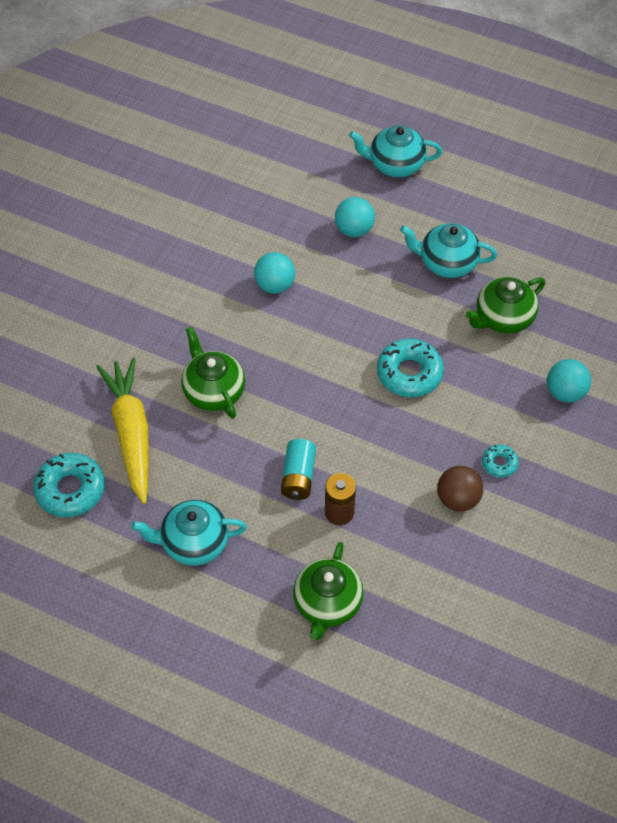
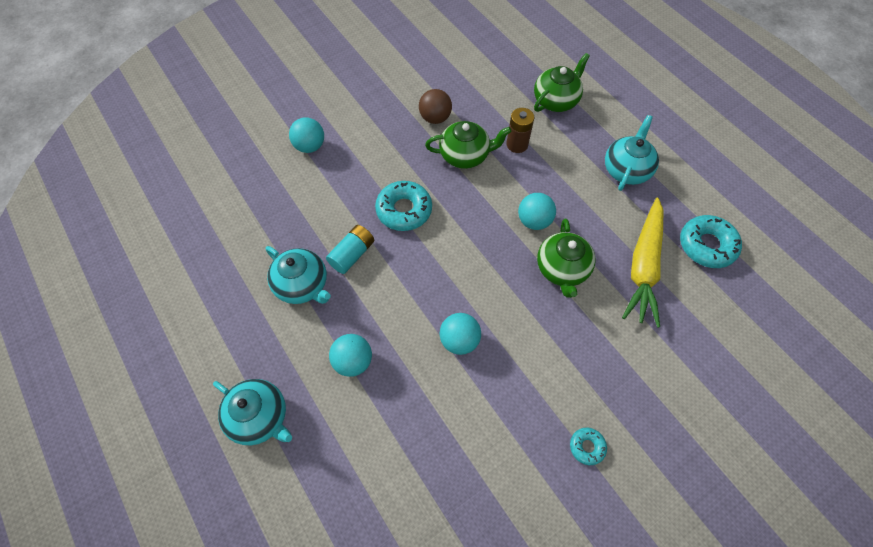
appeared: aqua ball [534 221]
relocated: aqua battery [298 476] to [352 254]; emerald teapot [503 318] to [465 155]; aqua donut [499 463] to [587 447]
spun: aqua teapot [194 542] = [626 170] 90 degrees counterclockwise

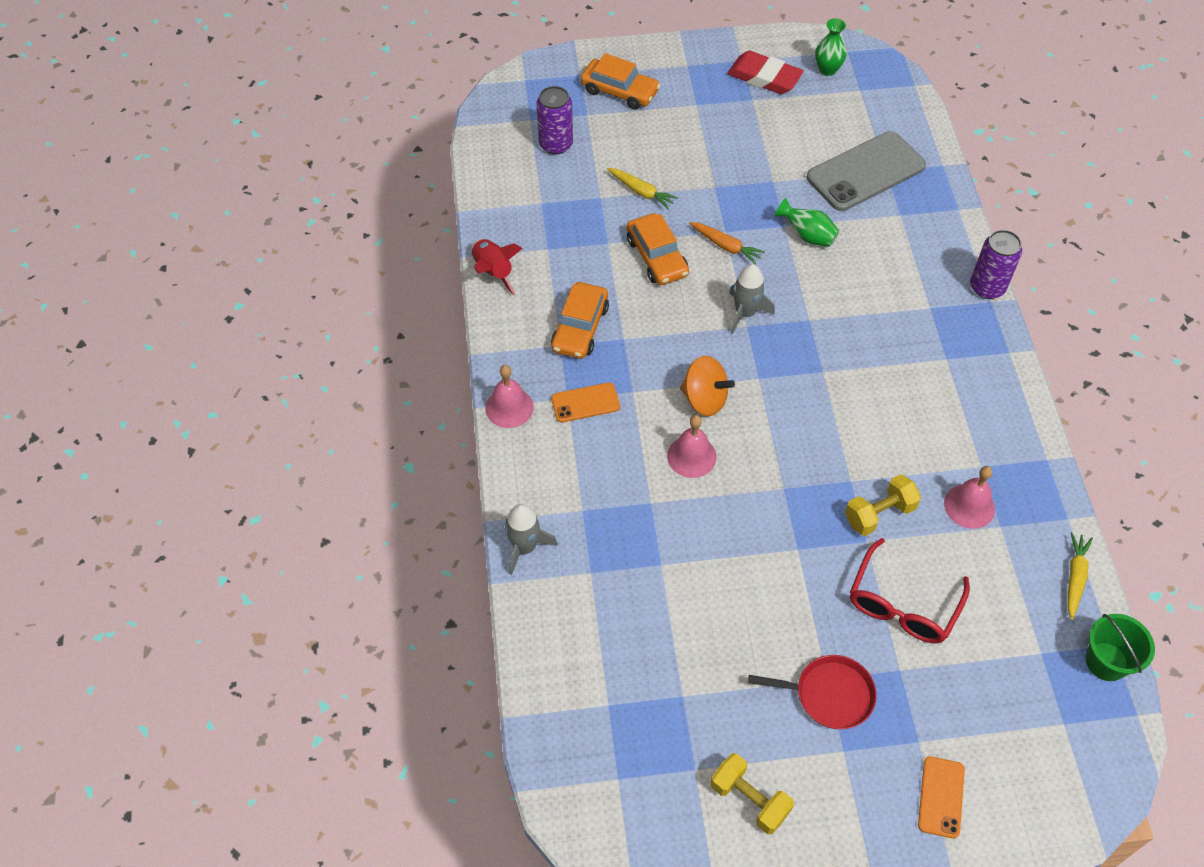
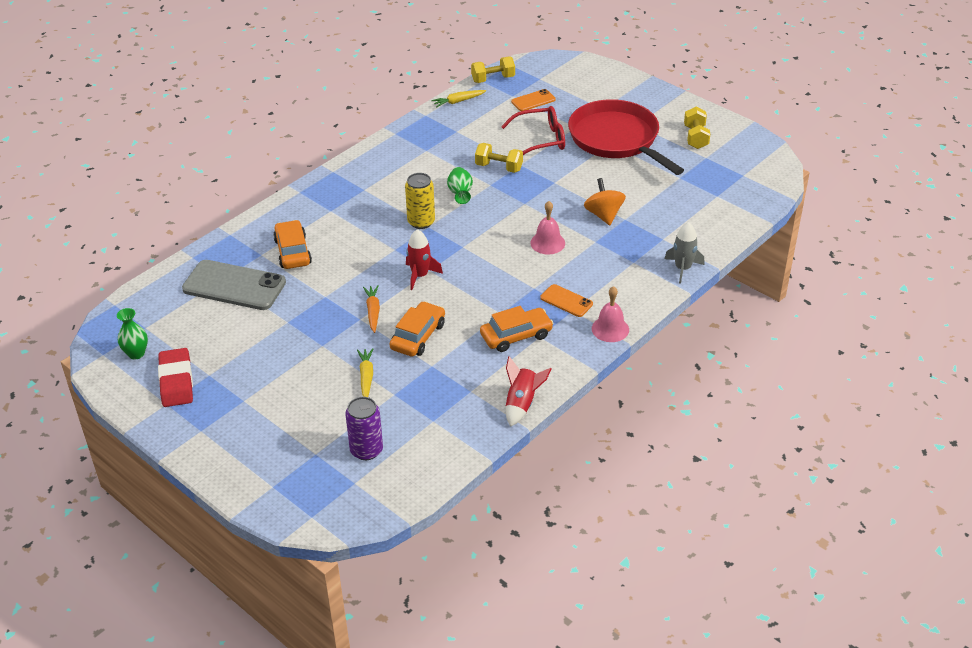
missing: rose-pink hand bell [969 506]; purple soda can [987 287]
appeared: yellow soda can [421 222]
relocated: orange automobile [619 91] to [293 252]; emerald tall vase [807 235] to [460 194]; orange phone [941 797] to [533 101]; orange spinning top [704 399] to [603 215]
exchanged: emerald sand bucket [1106 661] to yellow dumbbell [493 79]
colour: ash-grey spaceship [745 313] to crimson spaceship [420 275]
size: crimson skillet [829 695] = [616 139] x2.00

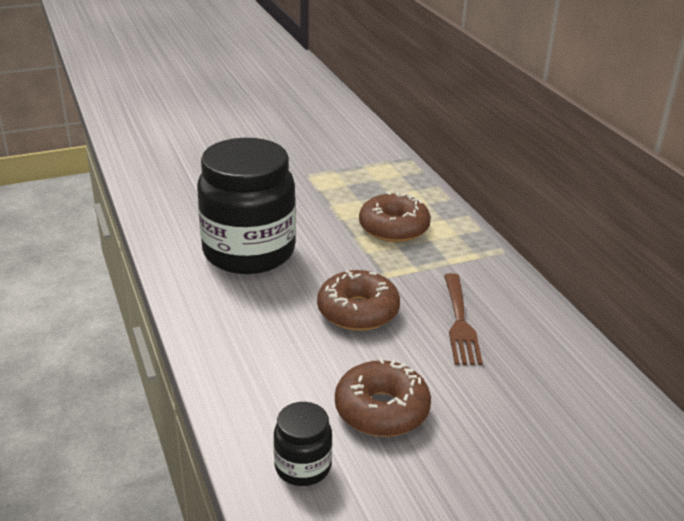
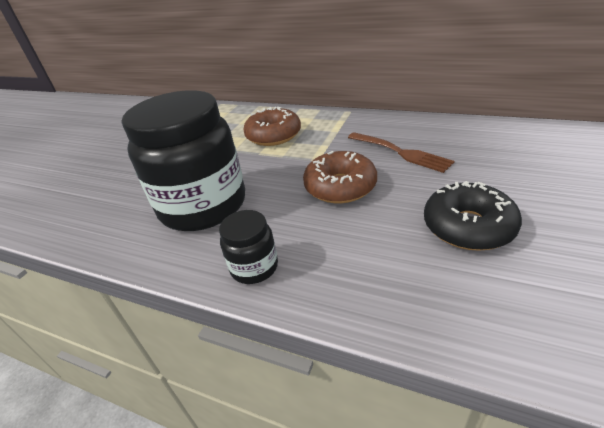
relocated: ebony jar [303 467] to [254 267]
colour: brown donut [381 410] to ebony donut [468 227]

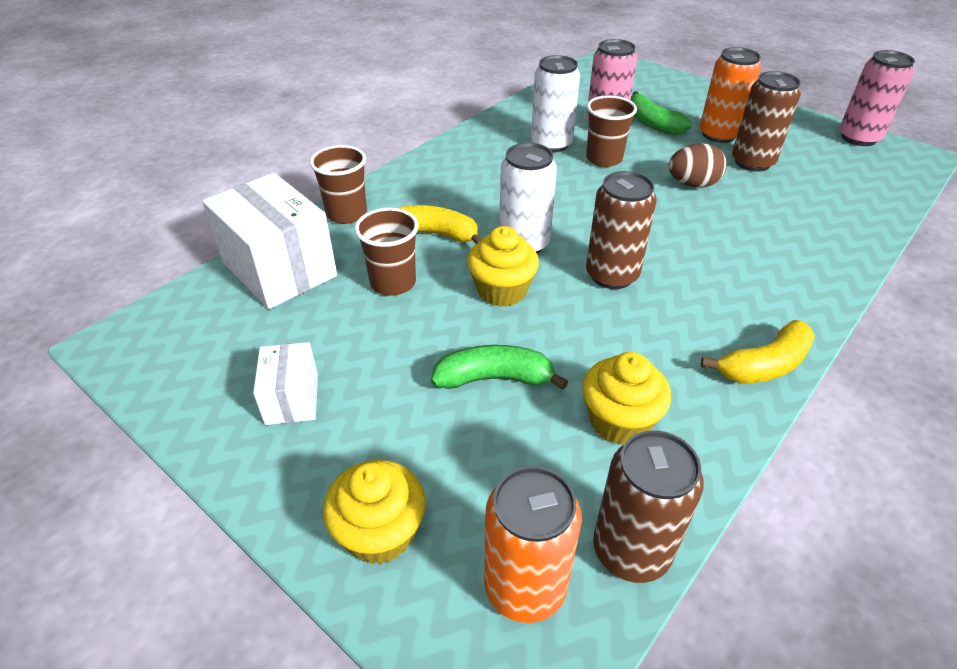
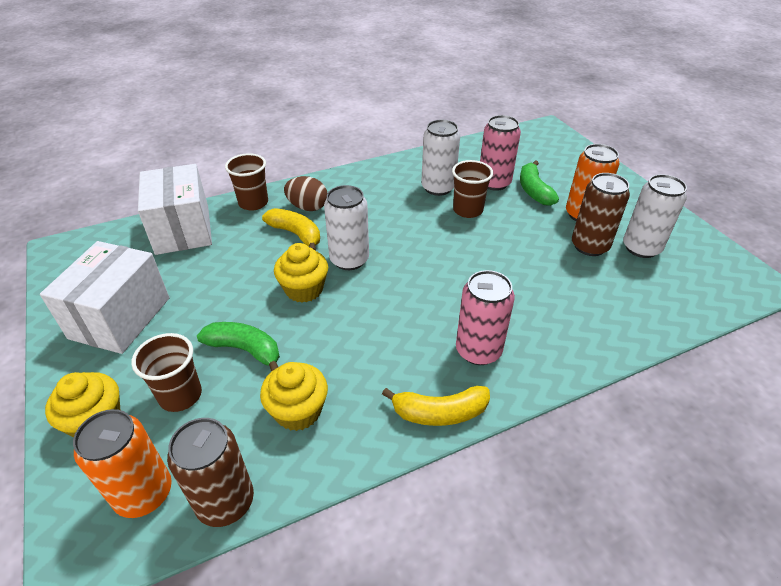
missing: brown soda can [612 275]
appeared: white soda can [641 248]
relocated: brown beaker [393 283] to [180 395]; brown toy egg [692 184] to [307 207]; rose-pink soda can [858 138] to [478 350]
size: white box [292 399] = [120 318] x1.91

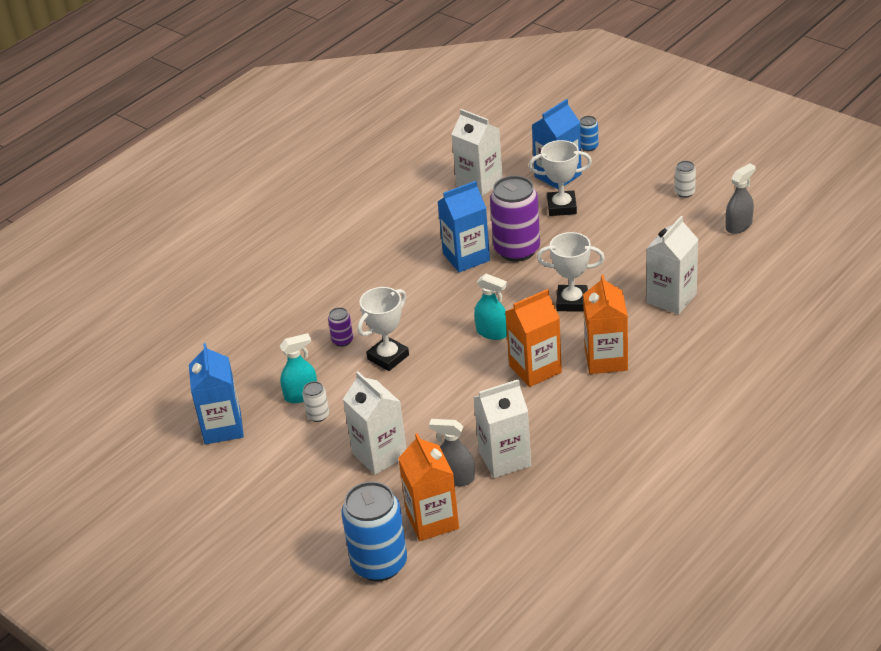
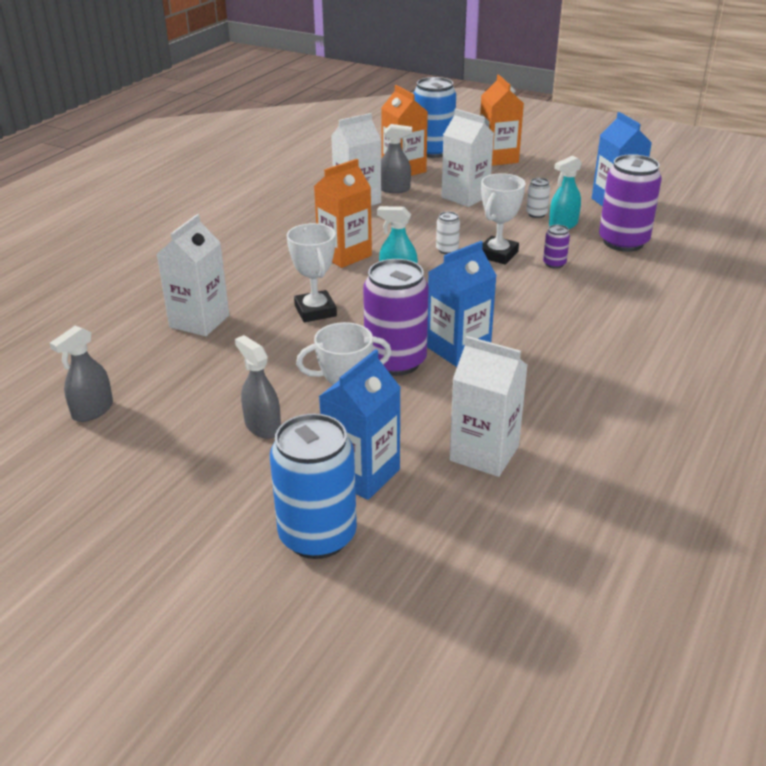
appeared: ash-grey spray cleaner [262 426]; purple soda can [623 242]
relocated: white soda can [684 192] to [447 250]; orange carton [606 359] to [498 158]
spun: white trophy [572 302] = [315 311] 75 degrees clockwise
size: royal blue soda can [588 147] = [317 536] x2.25

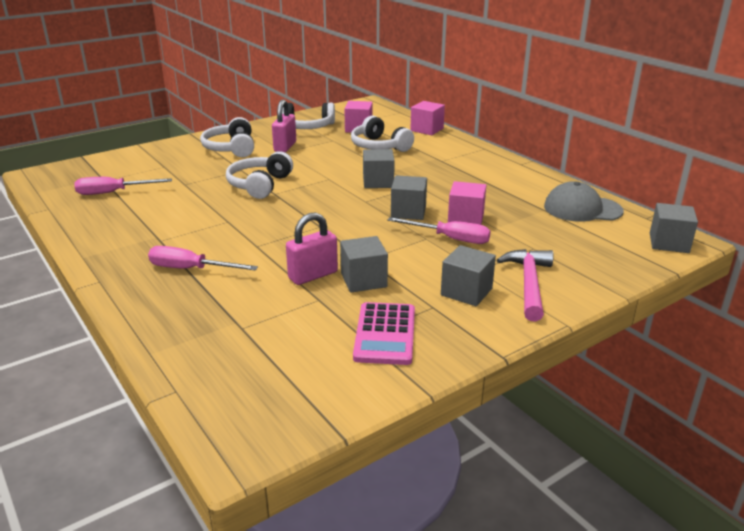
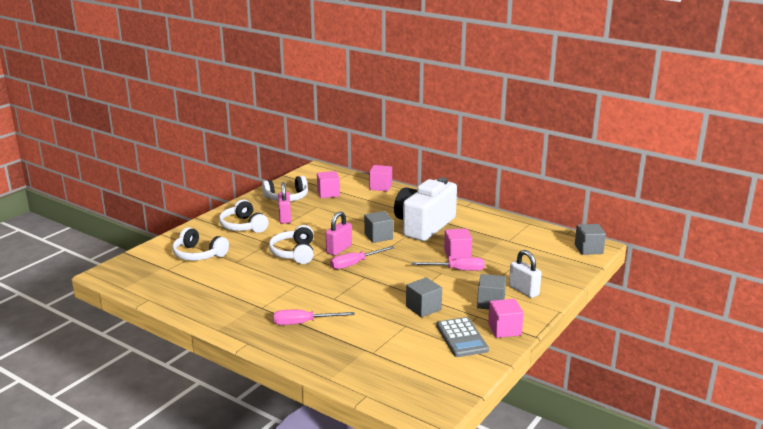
missing: ash-grey block [408 212]; ash-grey peaked cap [582 209]
appeared: white camera [424 225]; rose-pink block [504 329]
relocated: white headphones [379 146] to [198 254]; rose-pink padlock [313 275] to [339 249]; rose-pink hand screwdriver [113 192] to [355 264]
exchanged: rose-pink hammer [529 284] to white padlock [523 291]
colour: rose-pink pocket calculator [385 334] to ash-grey pocket calculator [462 338]

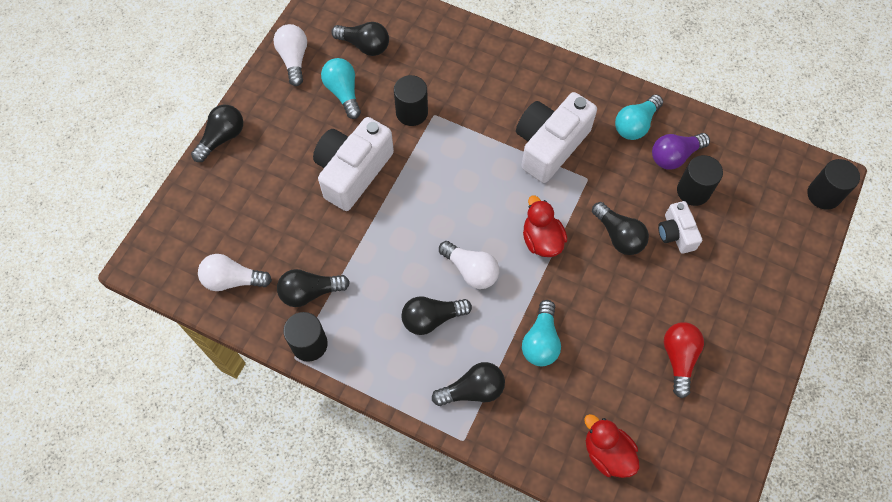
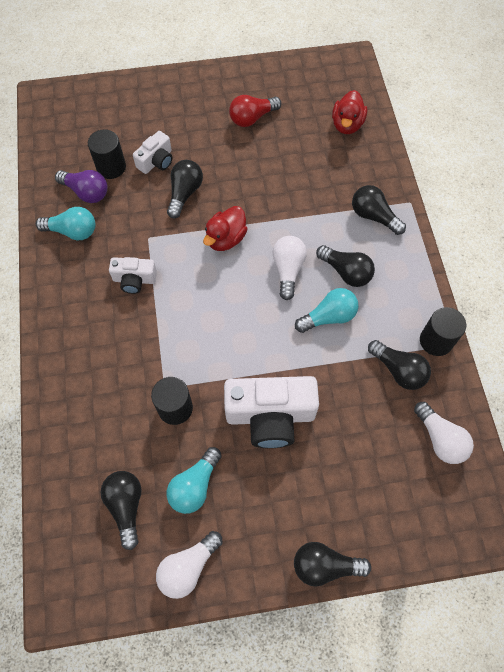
missing: ebony solid cylinder [823 195]
relocated: aqua lightbulb [541 341] to [328 317]
size: white camera [550 145] = [134 280] x0.53

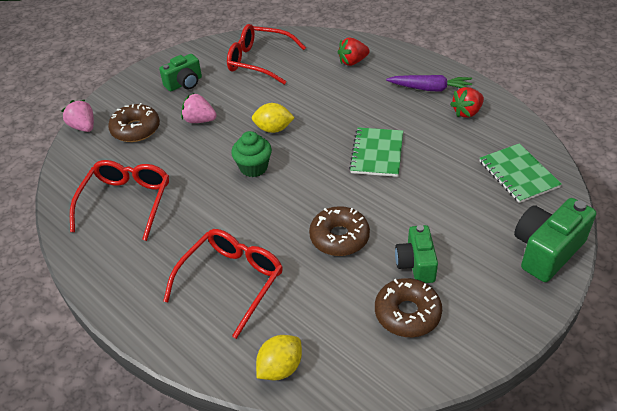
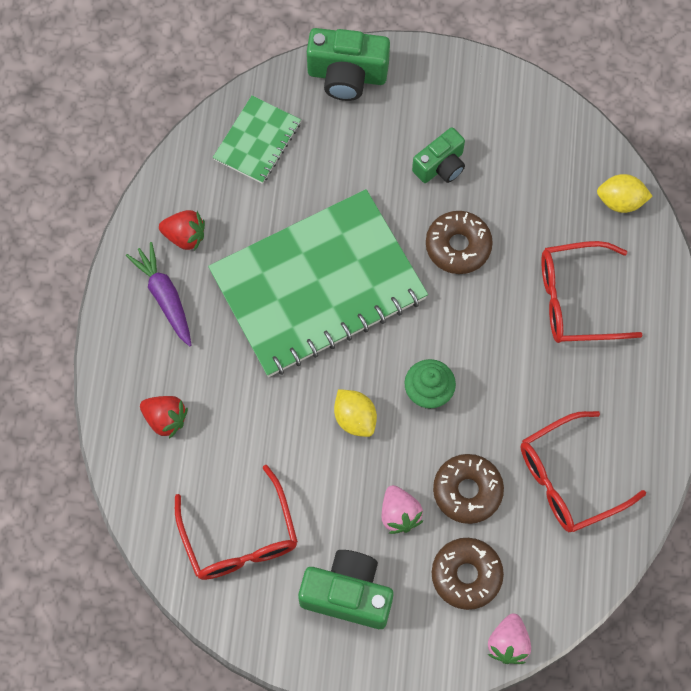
relocated: brown donut [407 313] to [467 491]
size: emerald notebook [377 153] = [318 285] x2.20; emerald camera [184 83] = [348 594] x1.52

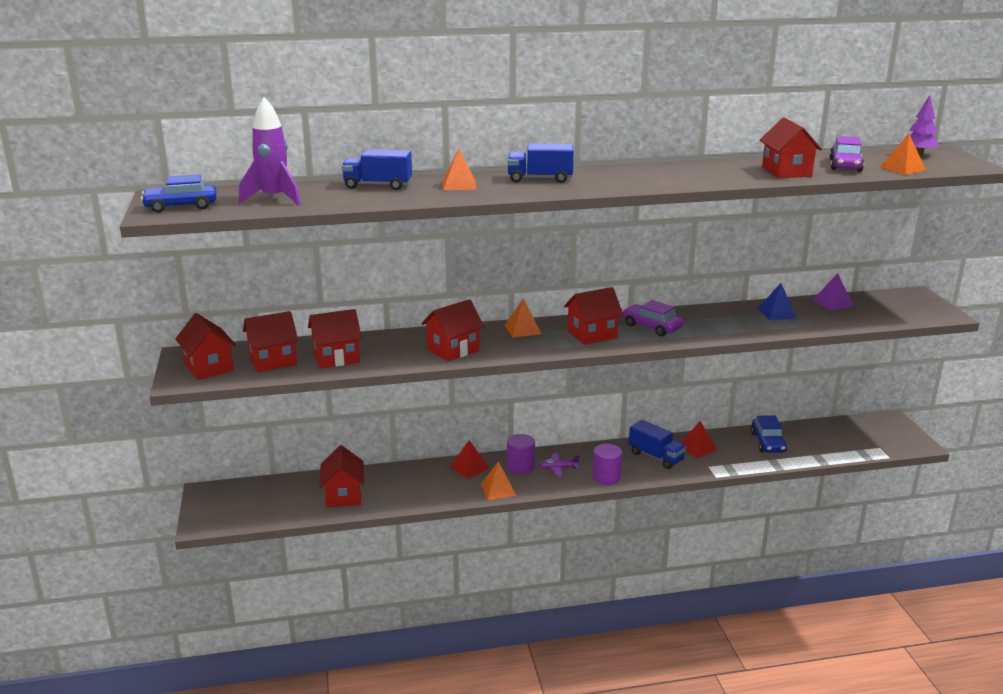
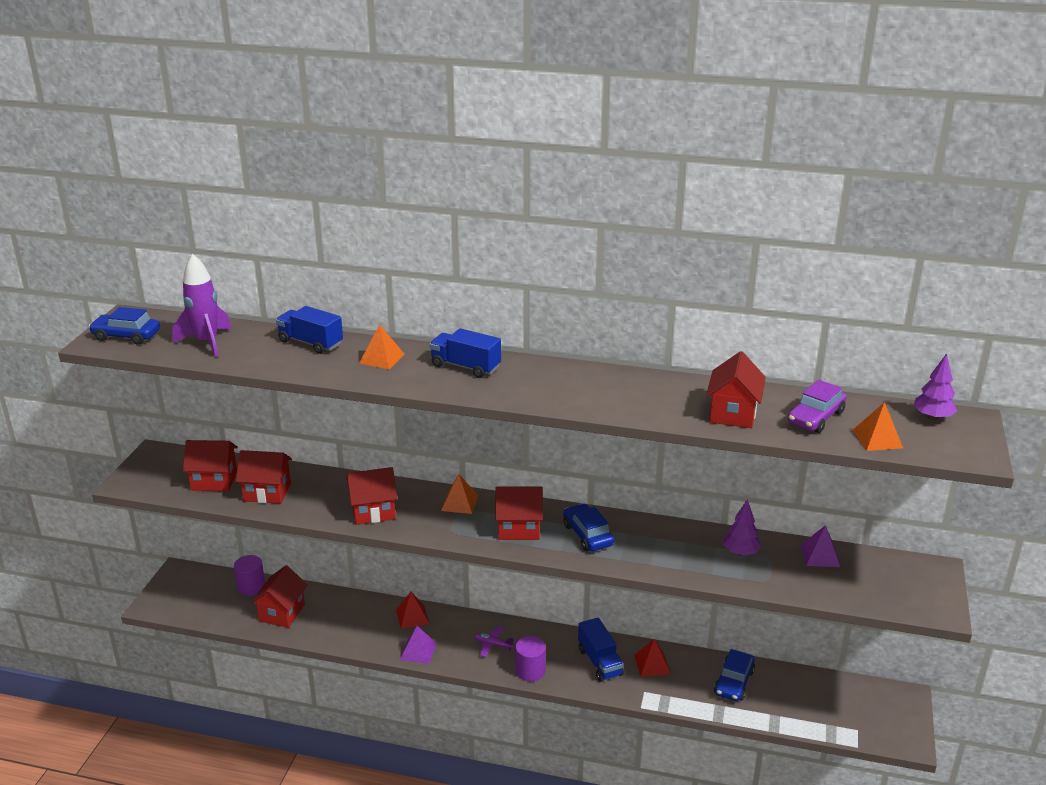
missing: crimson house [209 367]
relocated: purple solid cylinder [520 467] to [251 587]
exchanged: royal blue solid pyramid [777 313] to purple toy tree [740 552]
colour: orange solid pyramid [498 489] to purple solid pyramid [418 651]; purple automobile [651 327] to royal blue automobile [587 535]

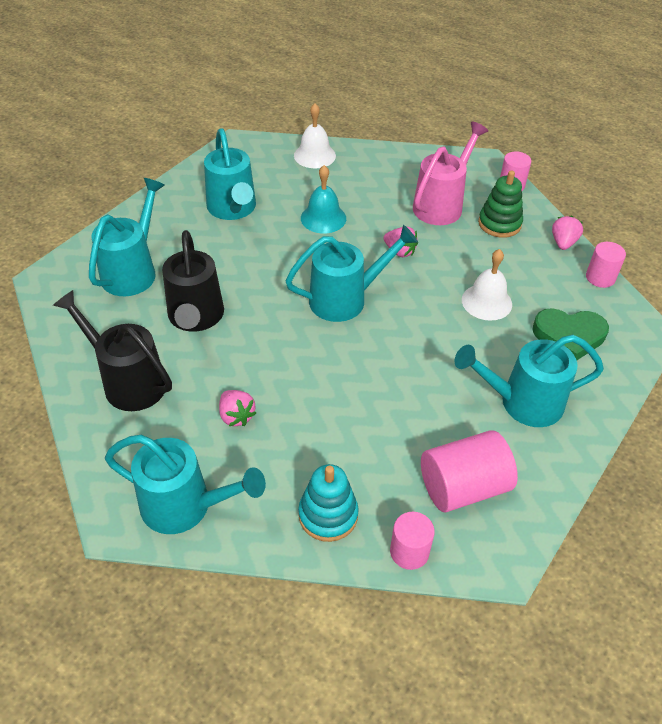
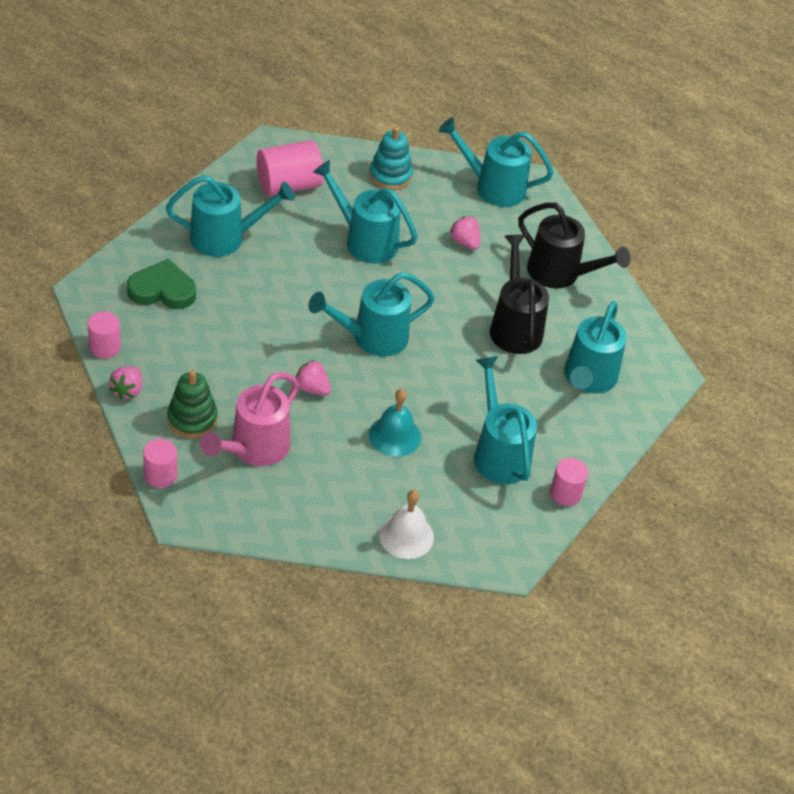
missing: white hand bell [486 302]
appeared: aqua sprinkling can [364 240]
relocated: rose-pink solid cylinder [409 552] to [565 493]

